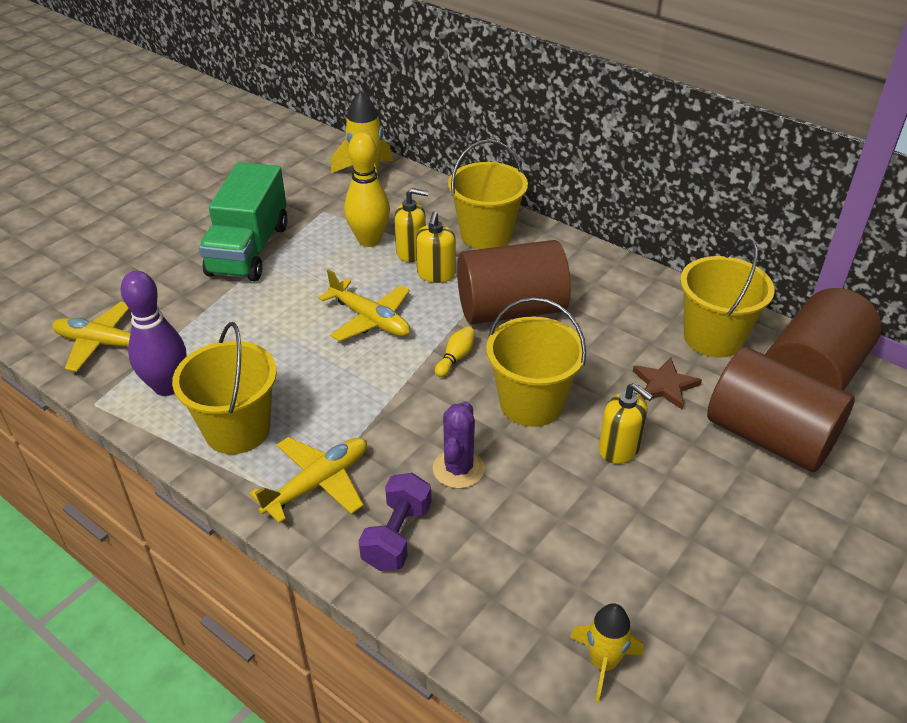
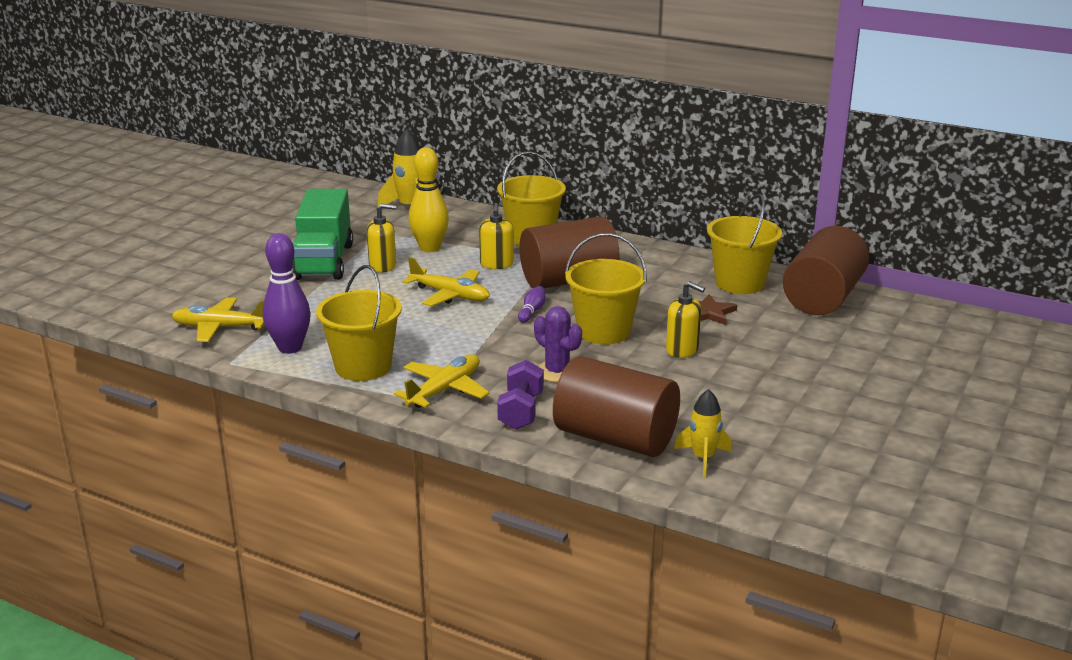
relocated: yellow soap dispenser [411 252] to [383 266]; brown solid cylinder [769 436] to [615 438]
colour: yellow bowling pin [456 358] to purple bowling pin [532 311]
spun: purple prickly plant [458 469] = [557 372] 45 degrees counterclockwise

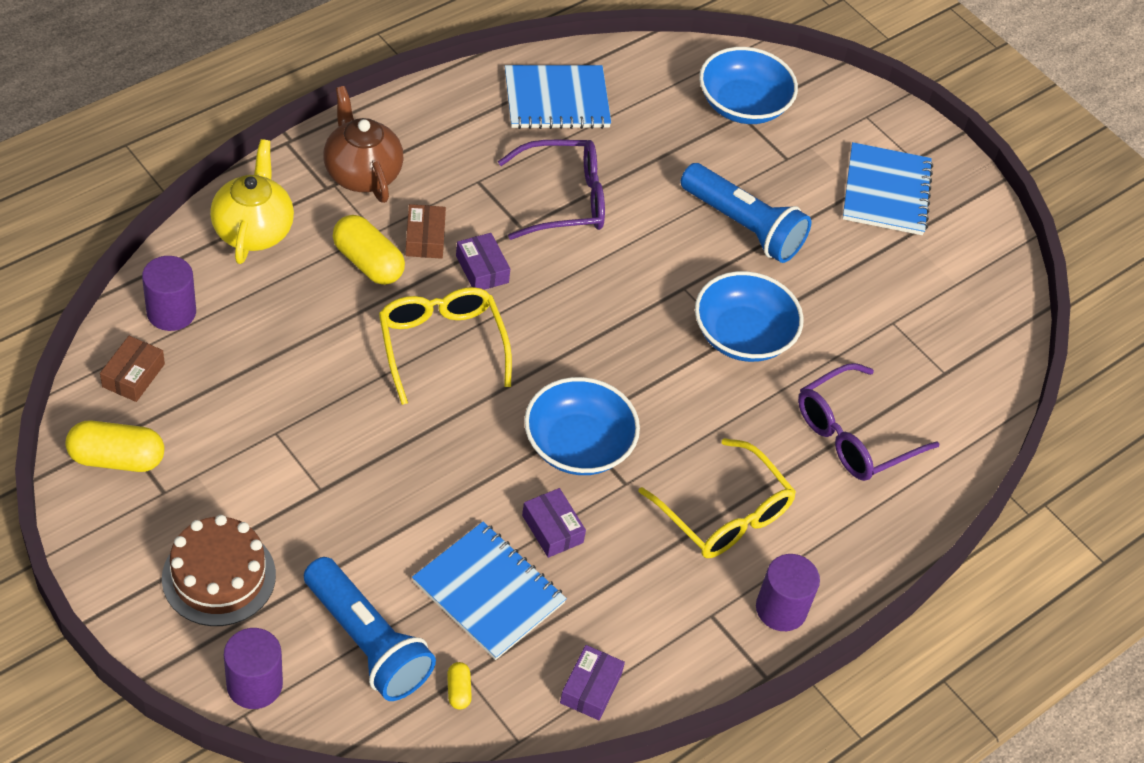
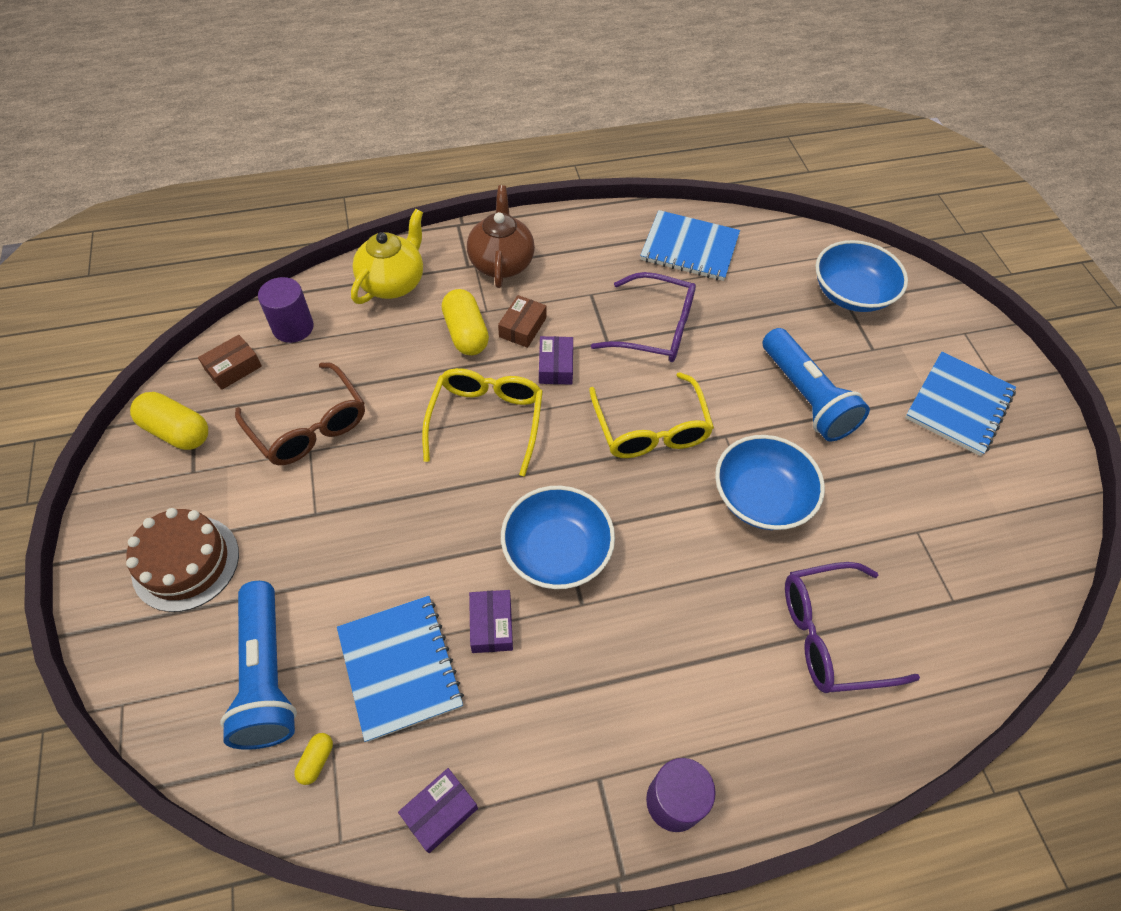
missing: purple solid cylinder [254 685]
appeared: brown glasses [309 426]
relocated: yellow glasses [724 514] to [650 429]

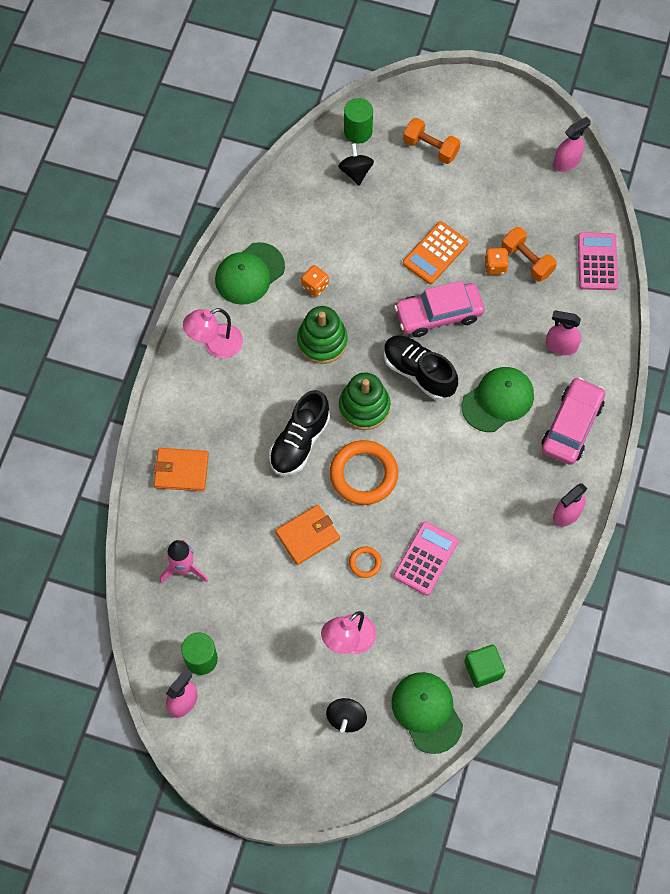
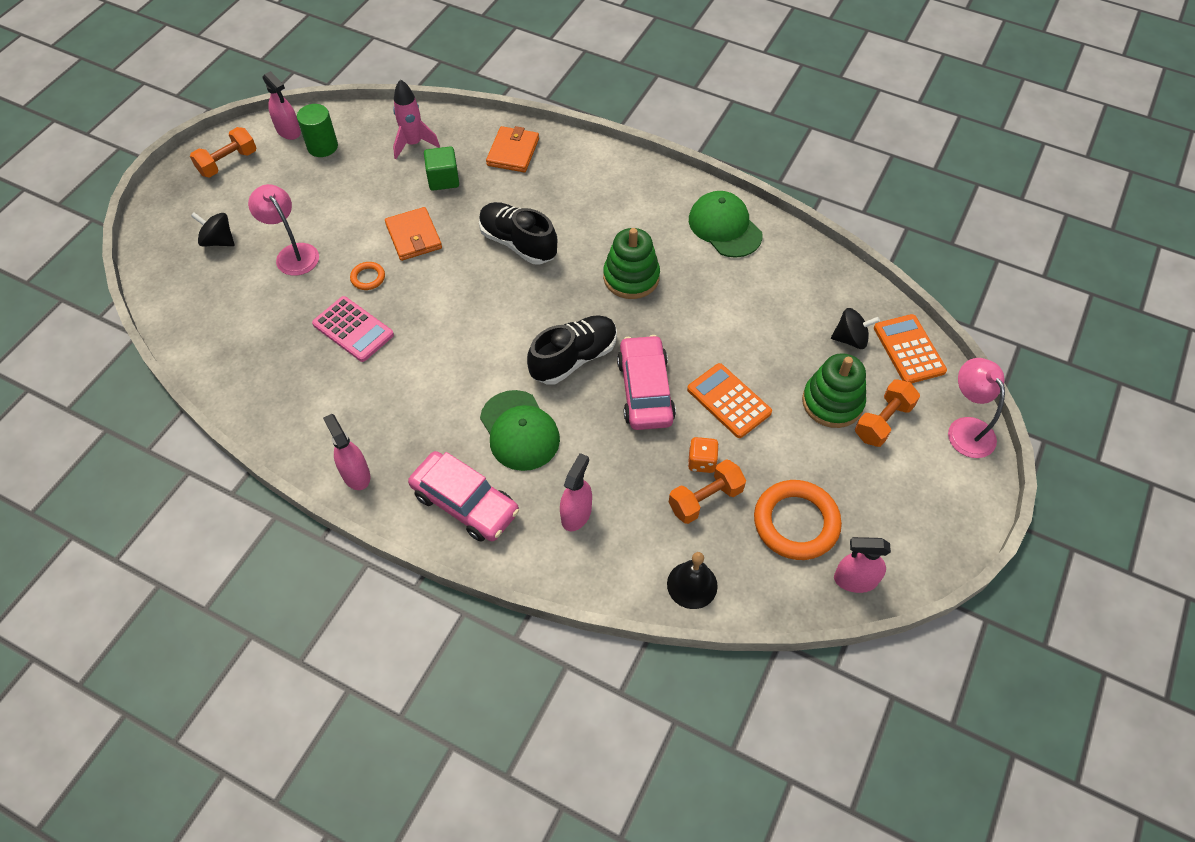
missing: orange game die [315 286]; emerald peaked cap [427 712]
appeared: orange dumbbell [228 163]
relocated: emerald block [483 669] to [443 179]; orange torus [363 474] to [796 523]; emerald stacking toy [364 407] to [832 402]; rose-pink lamp [215 345] to [966 428]
exchanged: rose-pink pocket calculator [597 262] to ebony hand bell [692 585]; emerald solid cylinder [358 131] to orange pocket calculator [909 349]
spun: rose-pink spray cleaner [567 162] = [855 580] 120 degrees clockwise

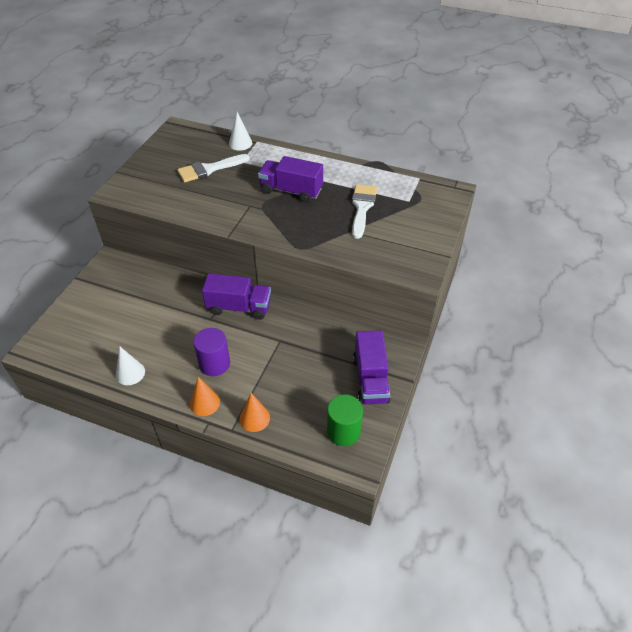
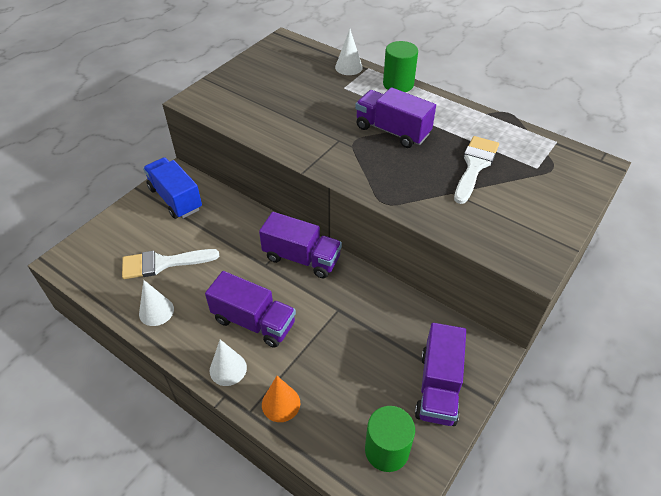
appeared: royal blue truck [175 198]; emerald solid cylinder [398 84]
relocated: white paint brush [209 169] to [162 263]
exchanged: purple solid cylinder [214 364] to purple truck [254 321]
colour: orange cone shape [204 403] to white cone shape [228 369]

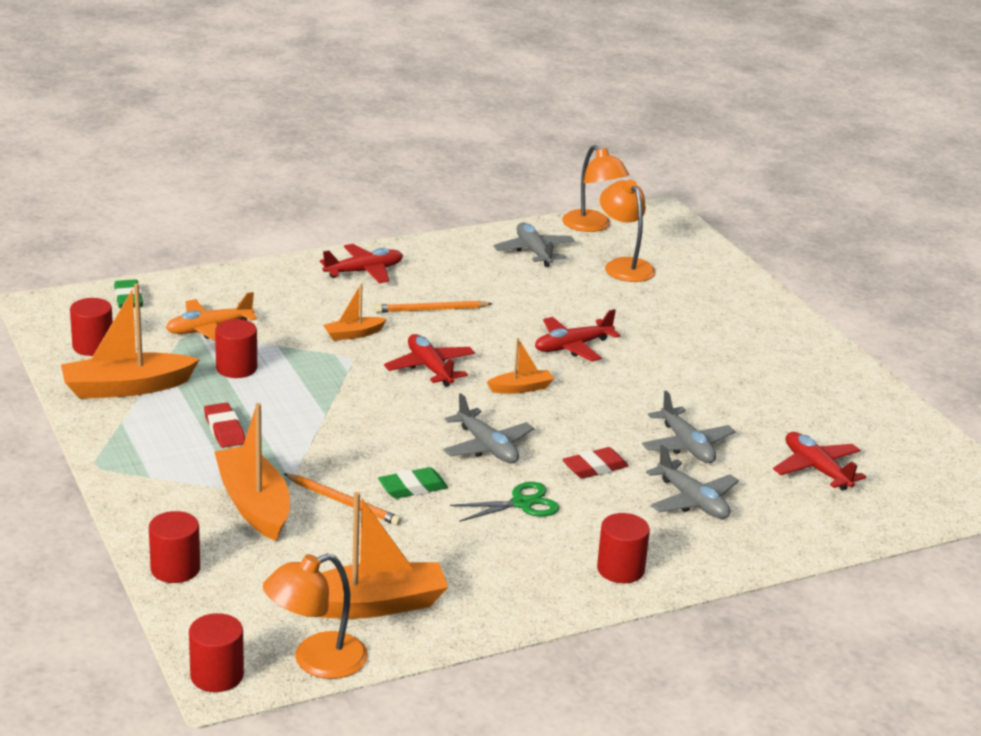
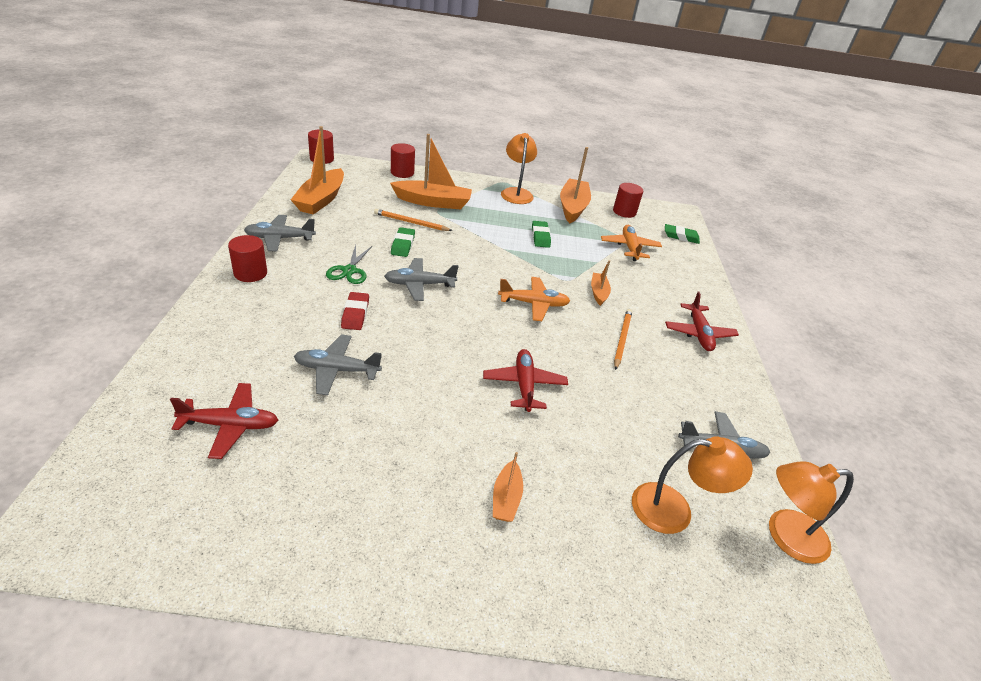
missing: crimson gum eraser [224 430]; crimson solid cylinder [236 368]
appeared: emerald gum eraser [540 237]
relocated: ash-grey toy plane [692 501] to [280 238]; orange toy boat [521 388] to [506 498]; orange lamp [316 661] to [516 193]
colour: crimson toy plane [430 368] to orange toy plane [533 304]
spun: orange lead pencil [343 502] = [411 222] 45 degrees clockwise

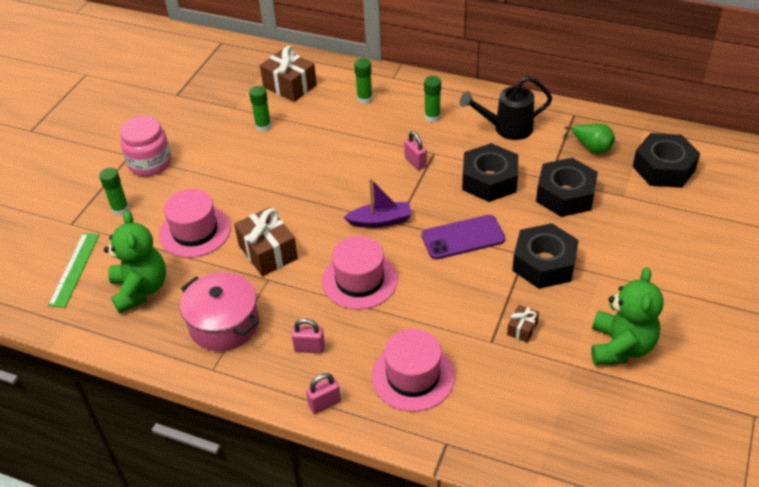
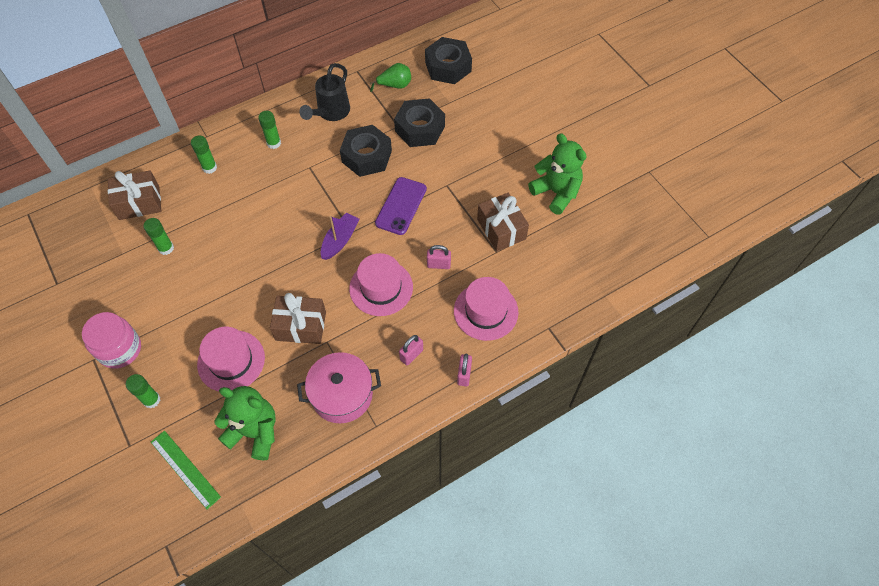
missing: ebony hex nut [544 263]
relocated: rose-pink padlock [415 162] to [438 264]
size: brown gift [522 328] = [501 229] x1.99

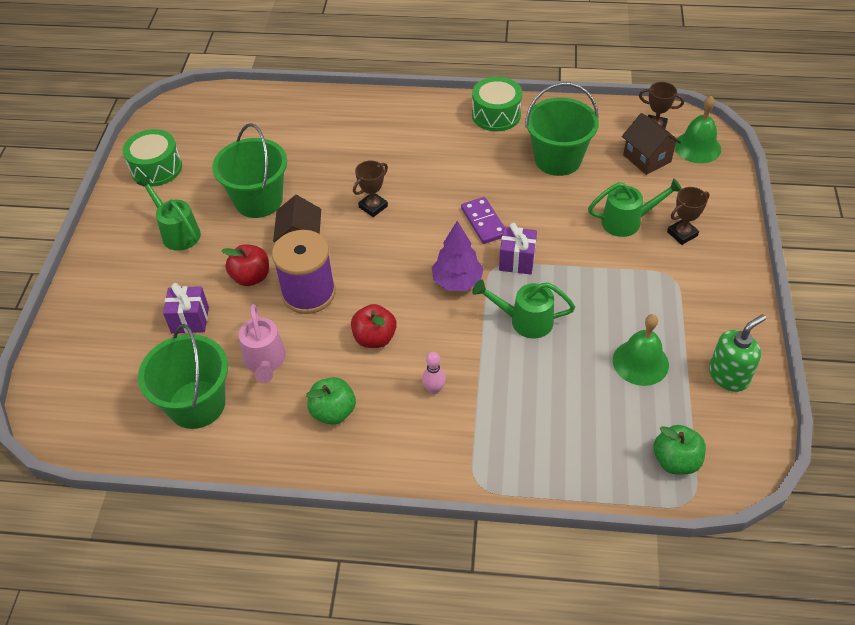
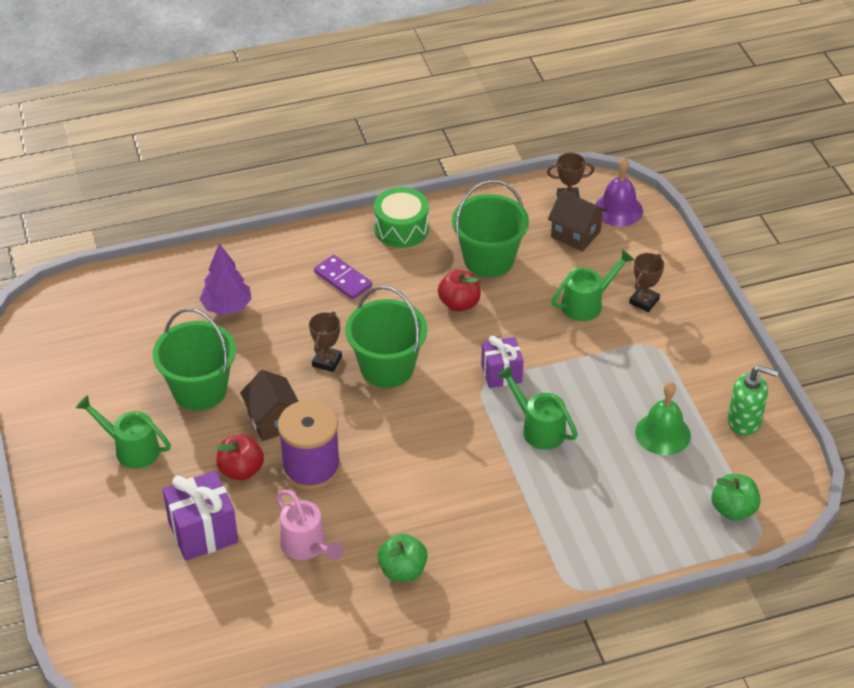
missing: emerald snare drum [156 168]; rose-pink bowling pin [434 389]
relocated: purple toy tree [457 282] to [227 307]; purple domino piece [484 222] to [343 279]; emerald sand bucket [197 404] to [387 367]; crimson toy apple [375 338] to [459 303]
colour: emerald hand bell [697 147] to purple hand bell [618 209]
spun: emerald sprinkling can [525 320] = [538 428] 60 degrees clockwise; emerald soap dispenser [728 375] = [744 421] 75 degrees clockwise
size: purple gift [190 320] = [203 532] x1.51

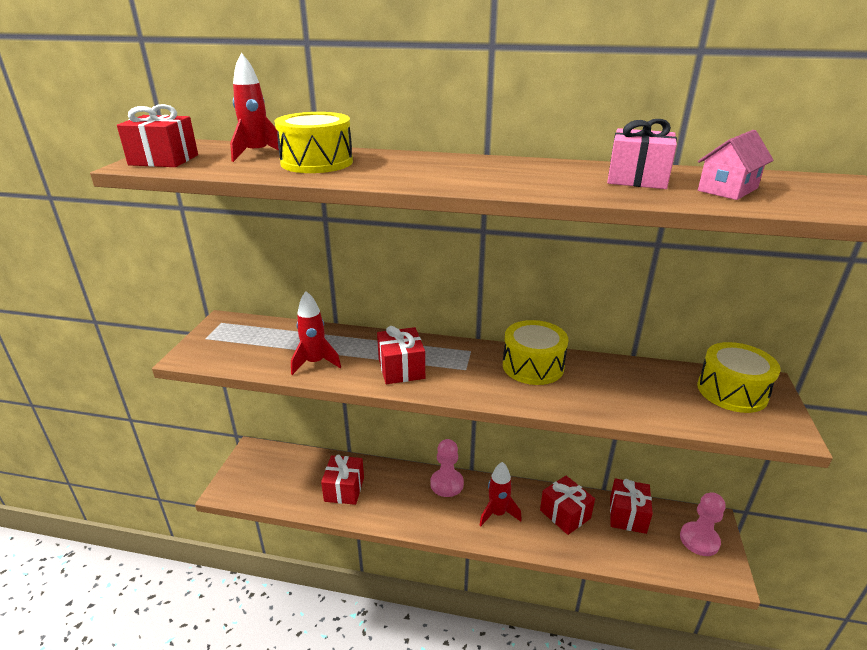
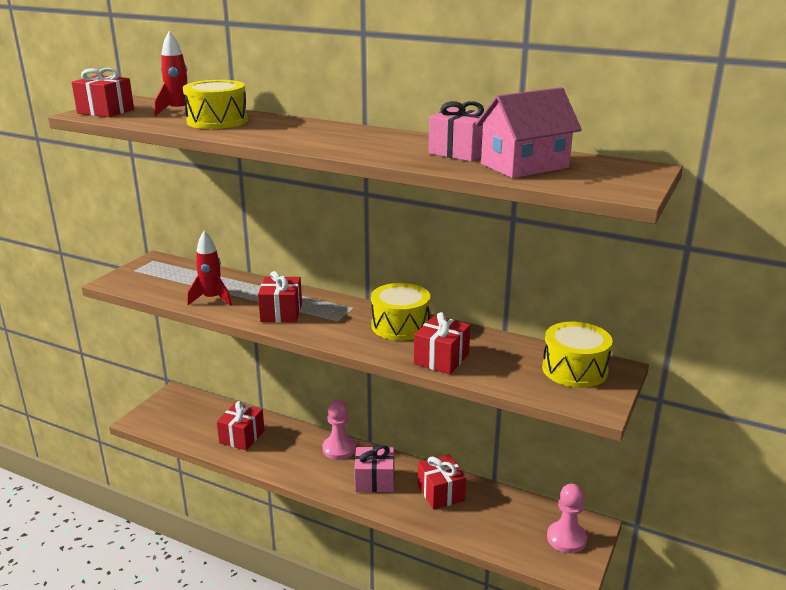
relocated: crimson gift [627 515] to [441 359]
exchanged: crimson spaceship [497 513] to rose-pink gift [374 480]
size: rose-pink house [727 189] = [524 166] x1.54

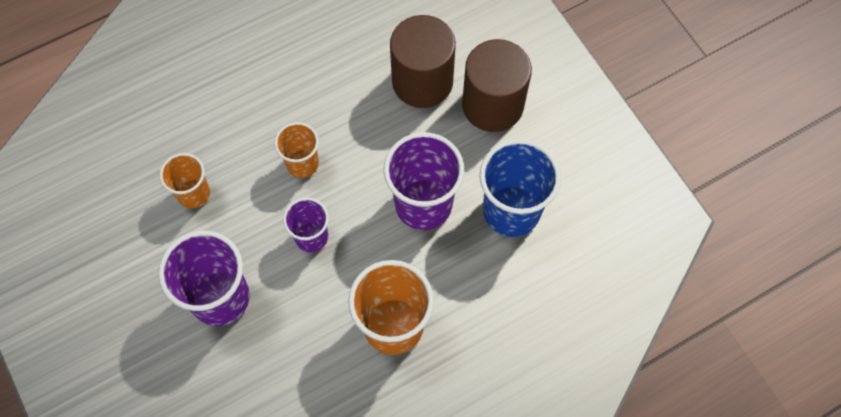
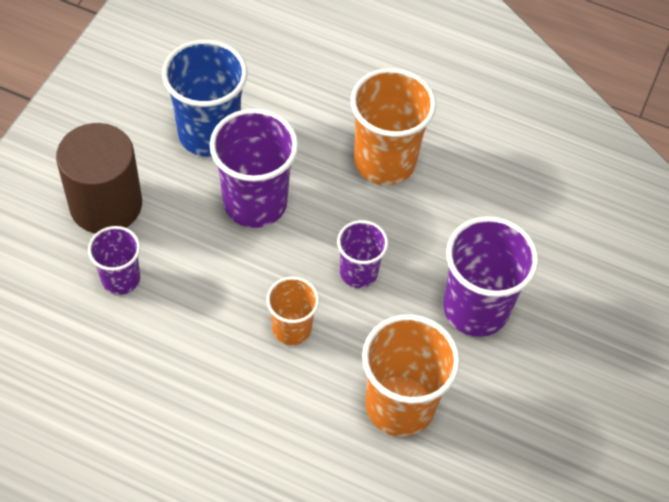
exchanged: brown solid cylinder [422 81] to purple beaker [121 279]
size: orange beaker [193 193] = [399 405] x1.73

